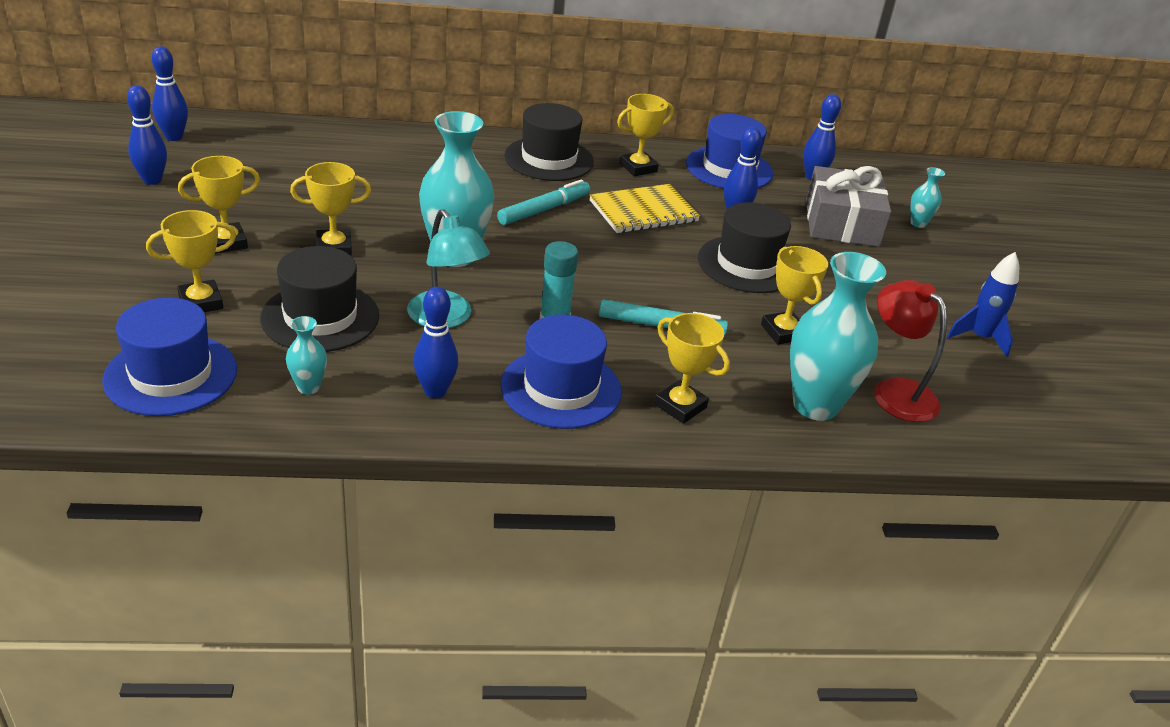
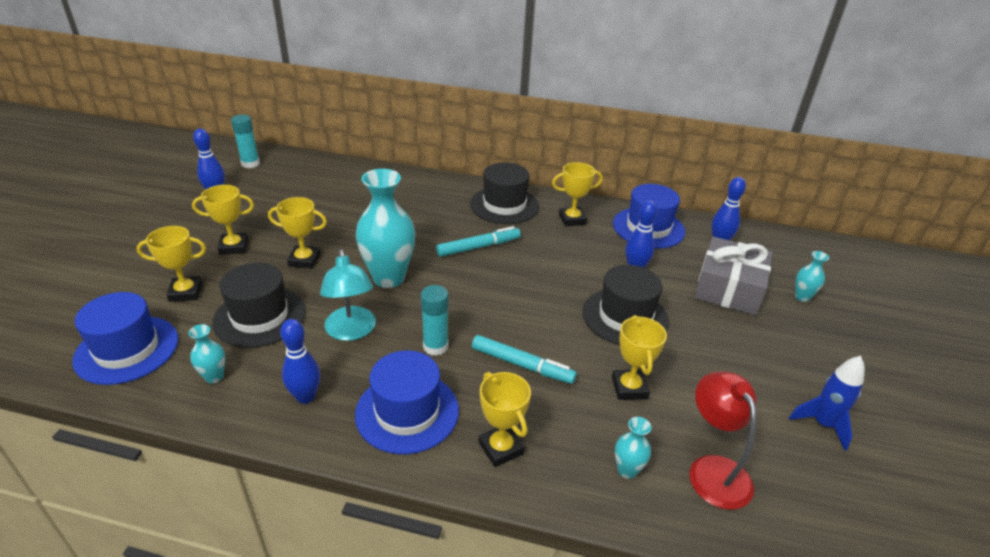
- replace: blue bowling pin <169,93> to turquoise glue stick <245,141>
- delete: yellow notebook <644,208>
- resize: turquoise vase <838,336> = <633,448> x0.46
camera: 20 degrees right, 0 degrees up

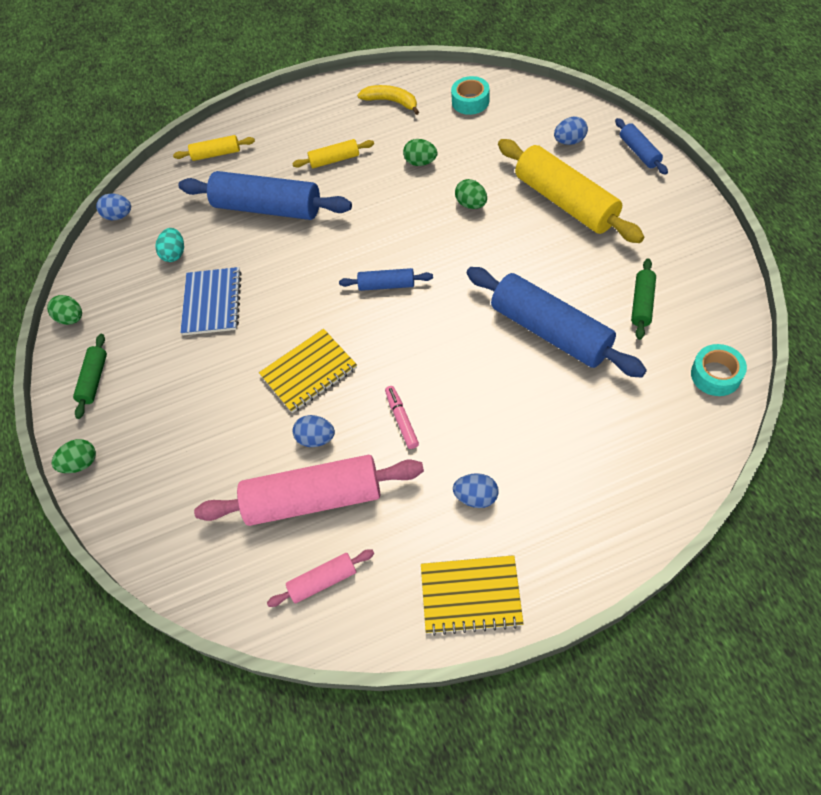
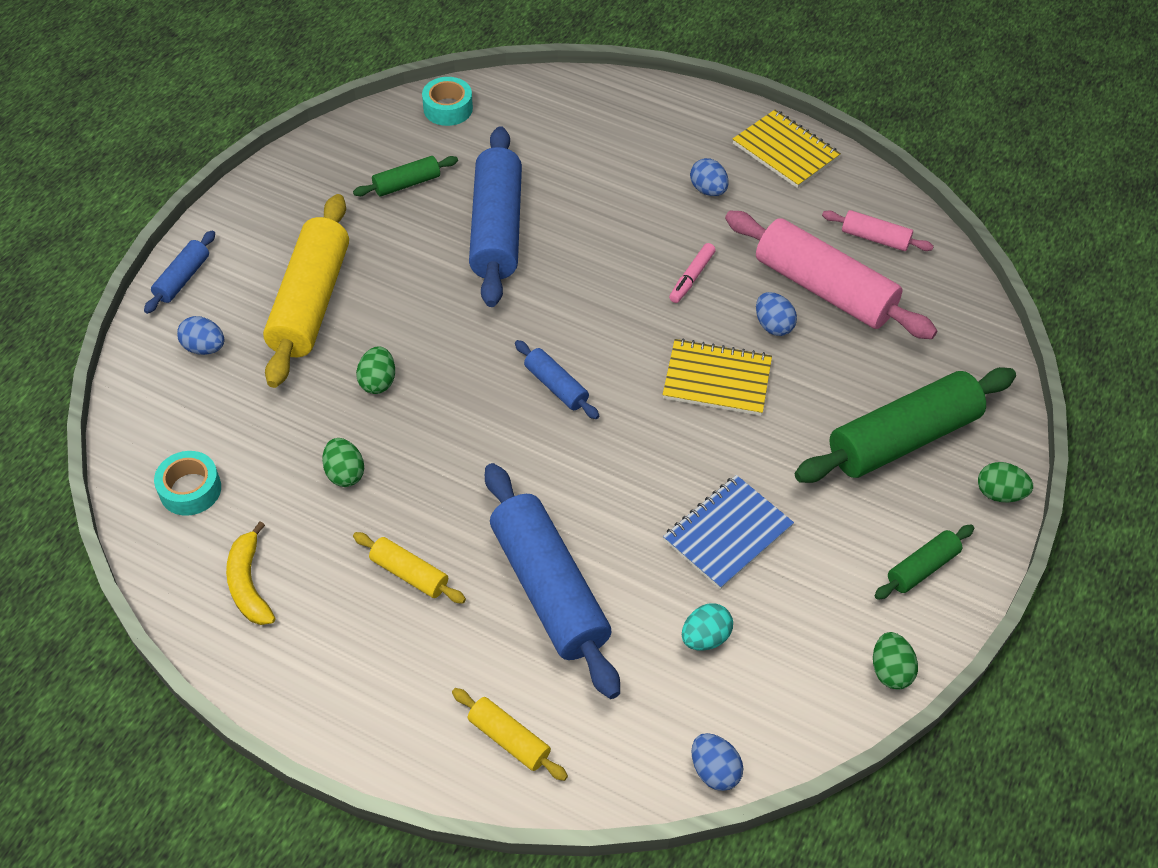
- insert: green rolling pin <905,425>
camera: 140 degrees left, 5 degrees down

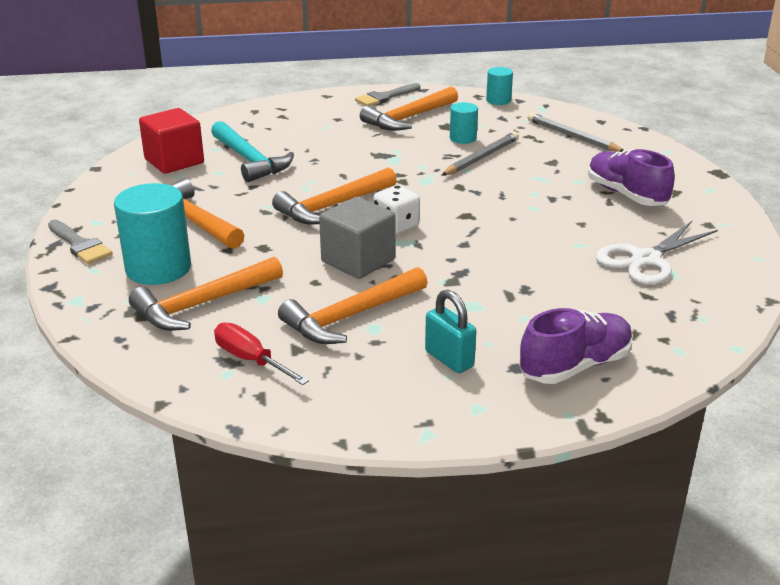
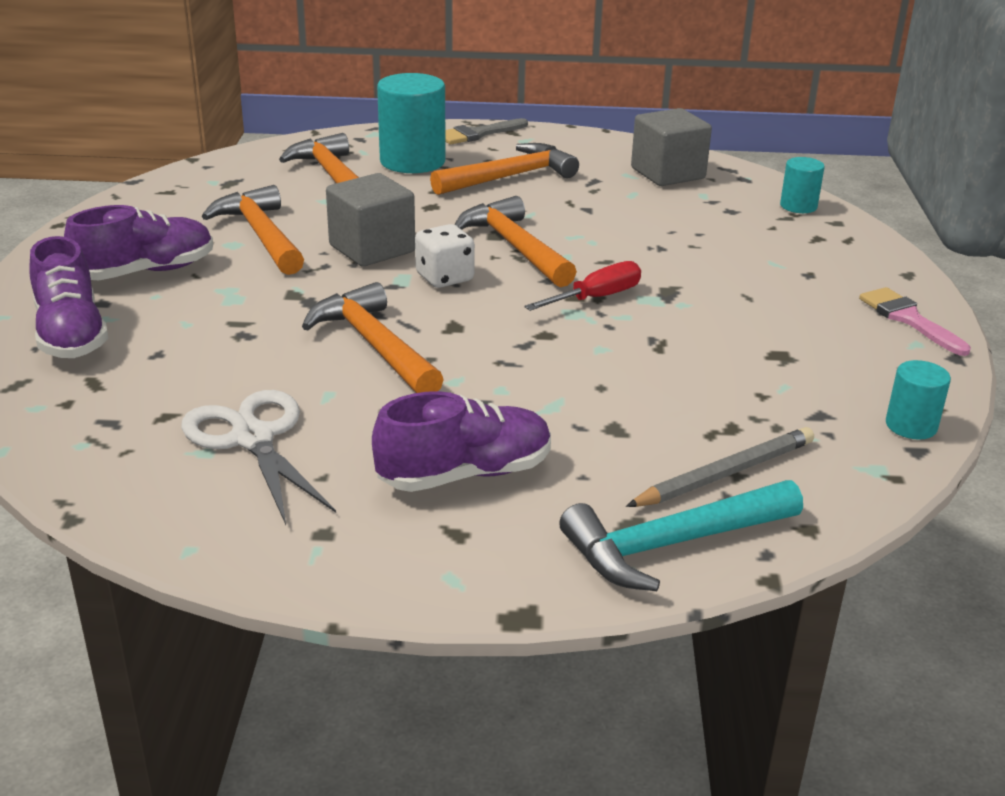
- recolor: red cube <171,141> to grey cube <671,147>
- move: turquoise hammer <252,151> to <681,535>
- move: red screwdriver <261,353> to <582,286>
- recolor: grey brush <387,94> to pink brush <915,321>
- move: orange hammer <409,108> to <373,337>
- replace: turquoise padlock <450,331> to purple shoe <138,242>
- delete: grey pencil <480,154>
- move: turquoise cylinder <464,123> to <802,185>
camera: 100 degrees right, 0 degrees up

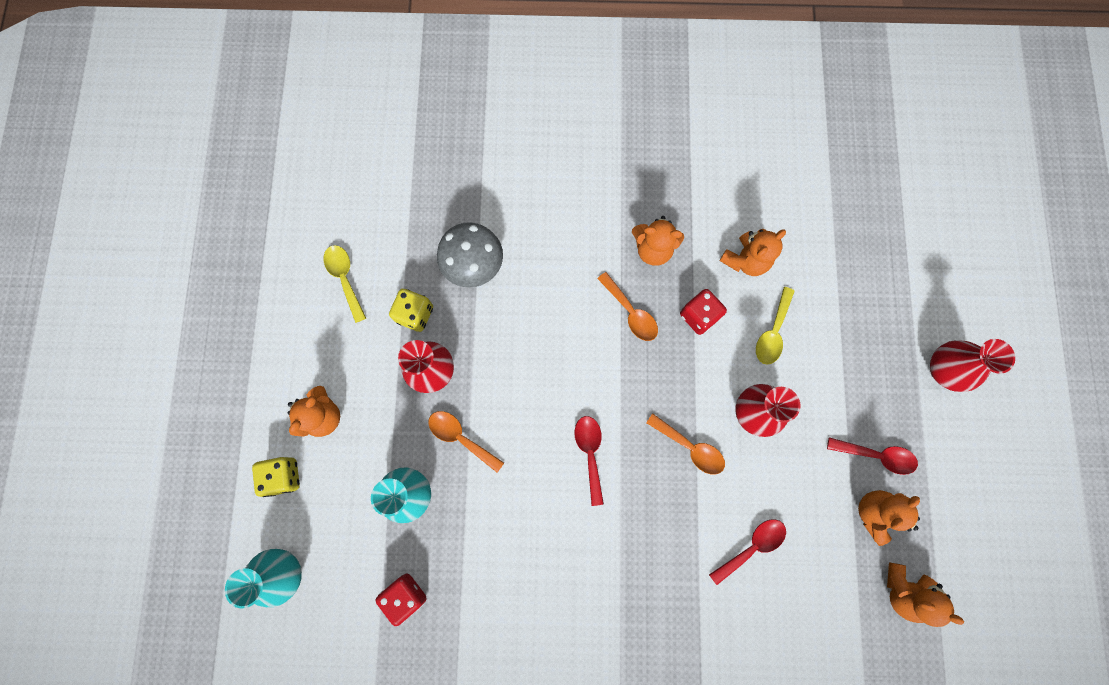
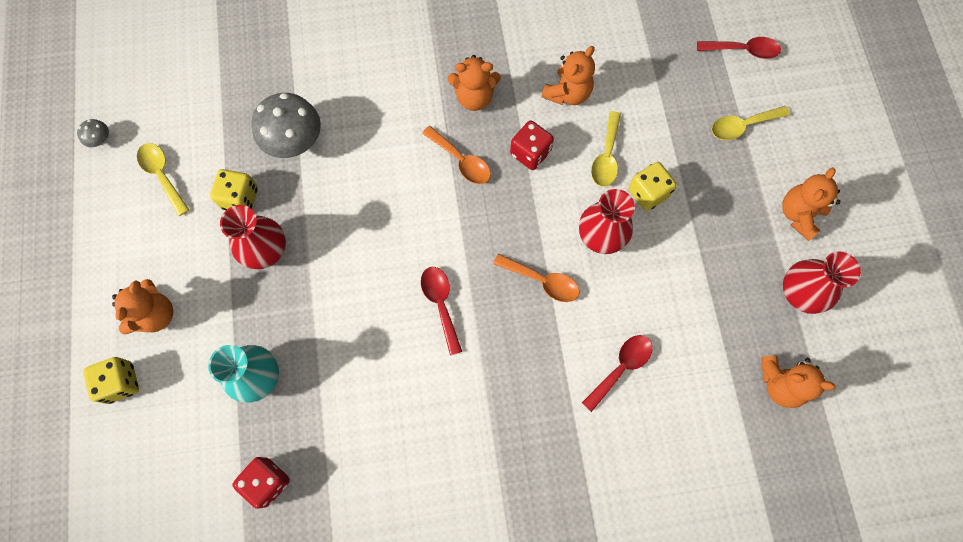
- delete: turquoise vase <263,578>
- delete: orange spoon <466,441>
- move: red spoon <872,456> to <739,48>
- move: orange teddy bear <889,518> to <811,204>
- move: red vase <972,365> to <822,283>
- insert: grey mushroom <93,133>
- insert: yellow dice <652,186>
- insert: yellow spoon <750,123>
camera: 10 degrees left, 5 degrees down

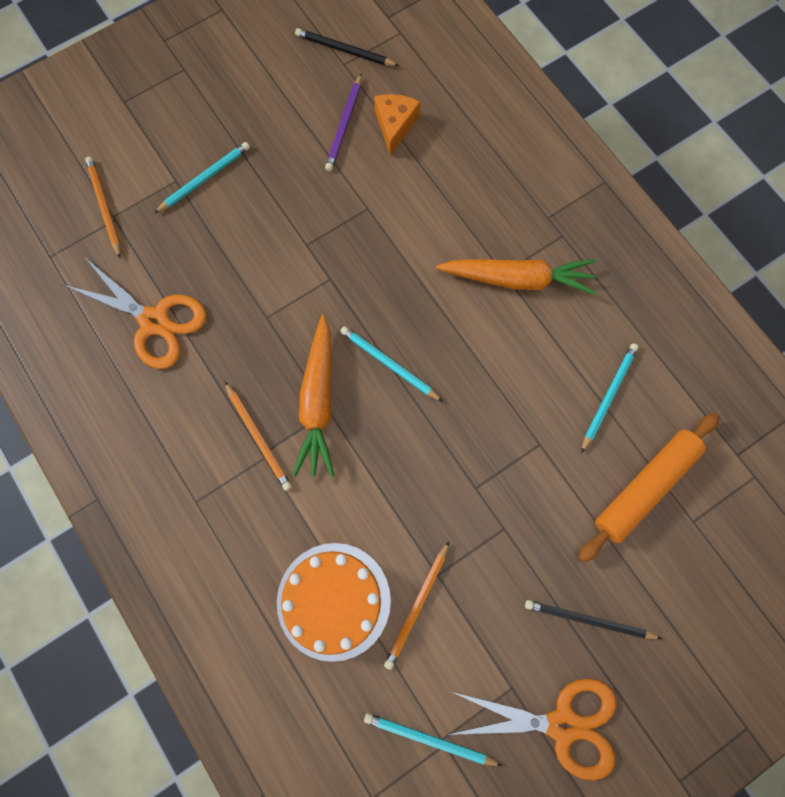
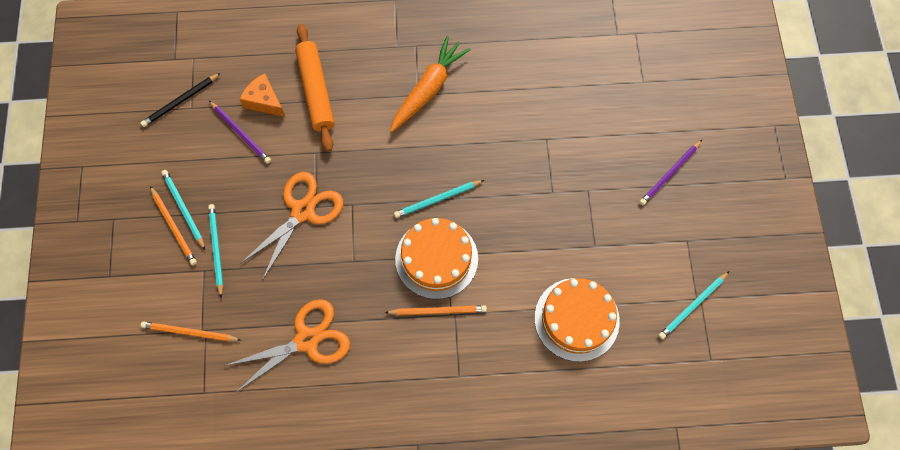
- replace: orange carrot <313,396> to orange cake <436,258>
- move: orange pencil <416,605> to <173,225>
- move: orange scissors <531,729> to <291,226>
- recolor: black pencil <593,619> to purple pencil <670,172>
- move: orange rolling pin <649,487> to <315,88>
- move: turquoise pencil <610,398> to <183,210>
camera: 60 degrees left, 5 degrees down

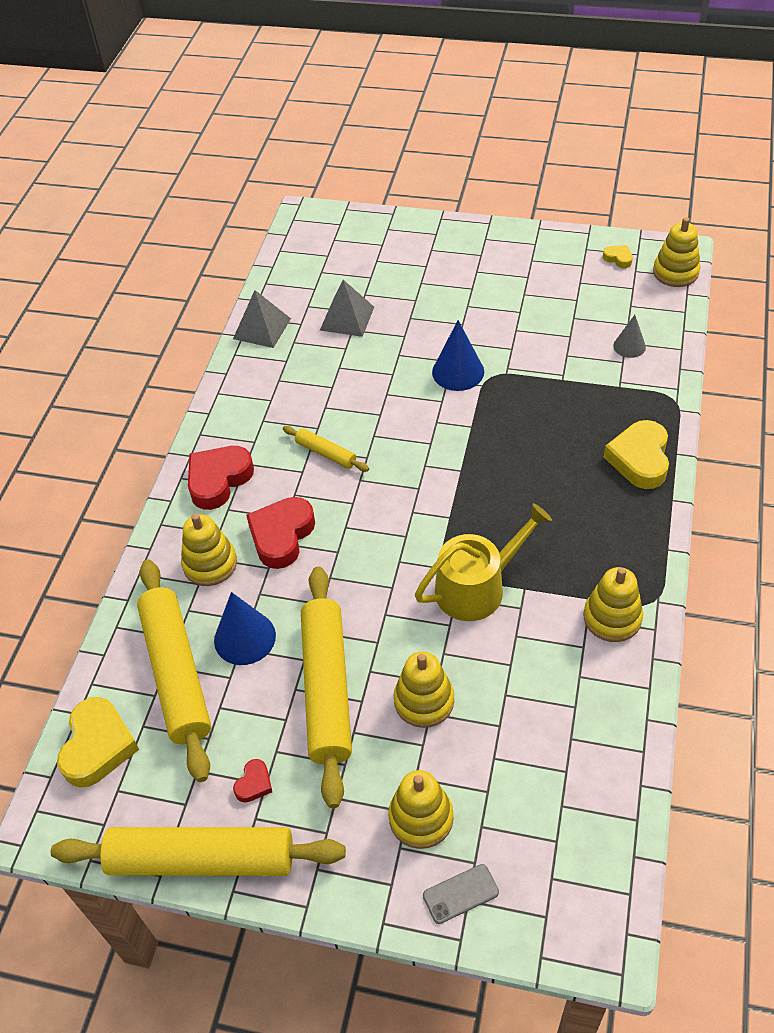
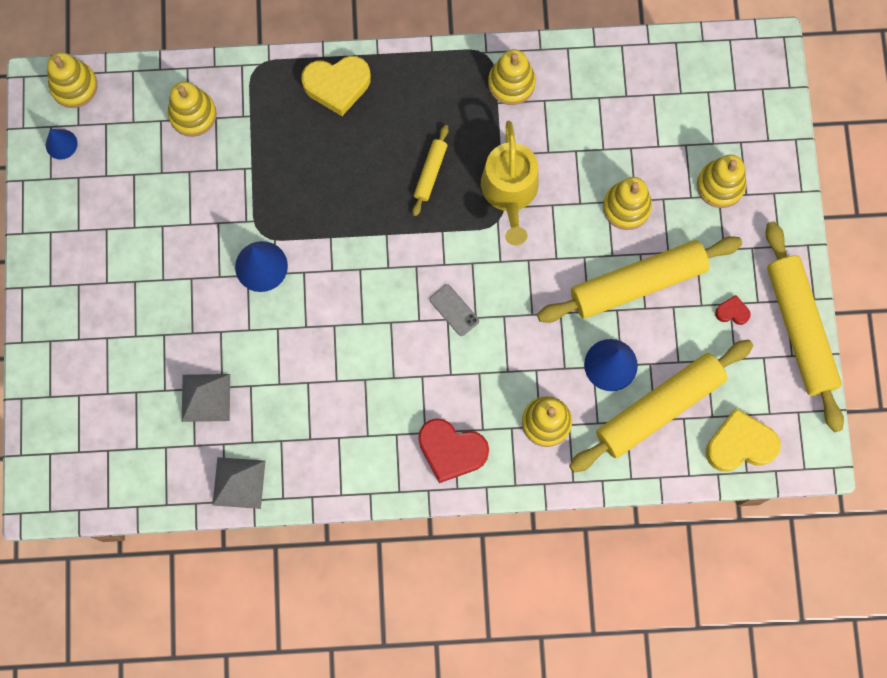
- delete: red heart <280,533>
- move: yellow rolling pin <326,449> to <430,170>
- rotate: yellow watering can <483,562> = <510,183> 135 degrees counterclockwise
- move: grey phone <461,894> to <454,310>
- replace: yellow heart <618,256> to blue cone <62,144>
- replace: grey cone <629,336> to yellow stacking toy <192,109>
camera: 110 degrees left, 25 degrees up

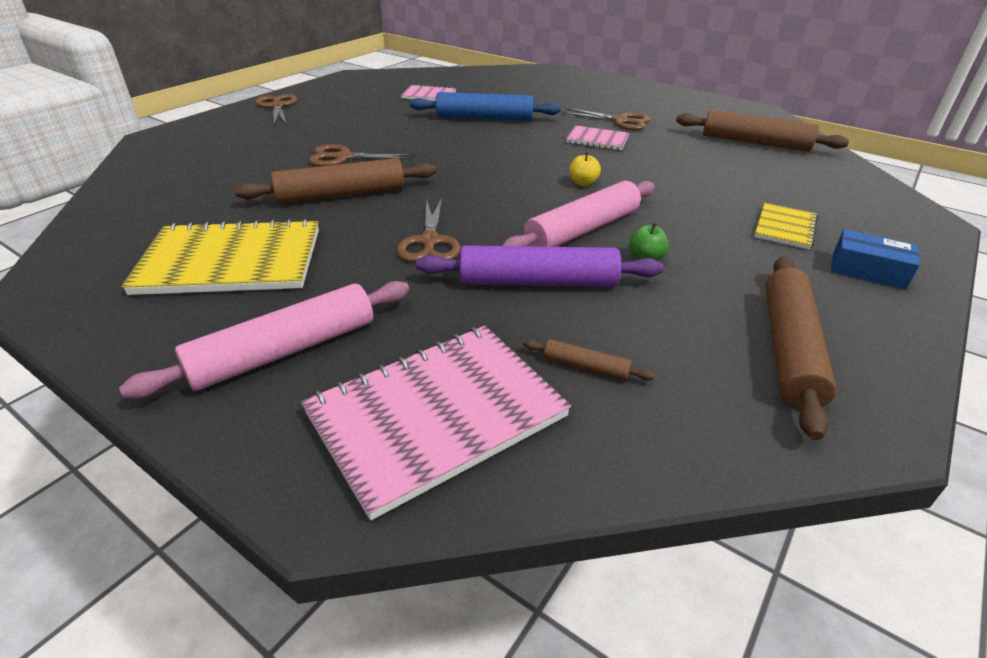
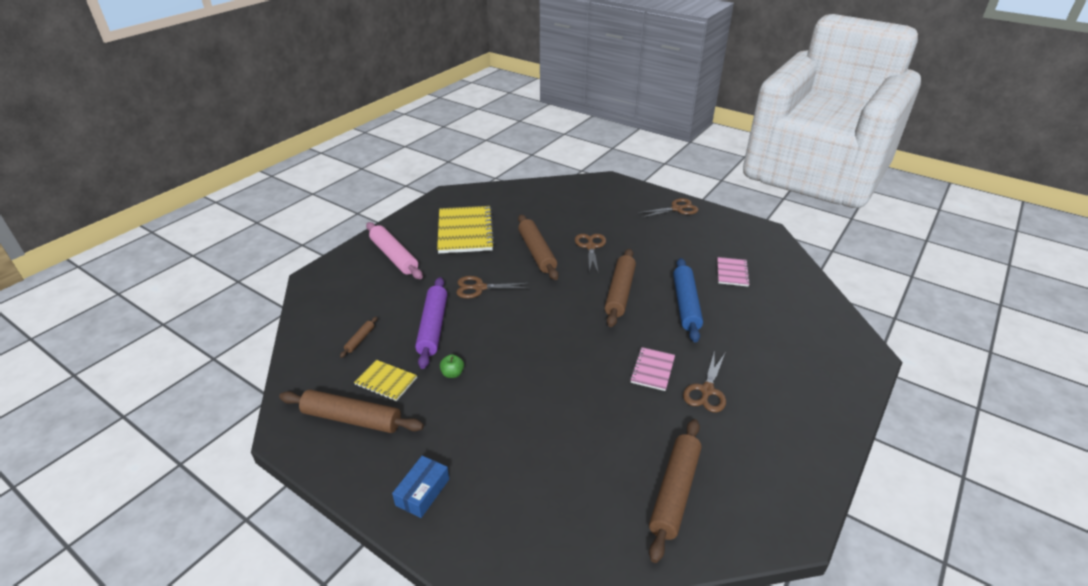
- delete: pink notebook <436,423>
- delete: pink rolling pin <578,214>
- delete: yellow apple <585,169>
- move: yellow notebook <786,226> to <385,380>
- insert: brown rolling pin <620,288>
camera: 90 degrees right, 0 degrees up

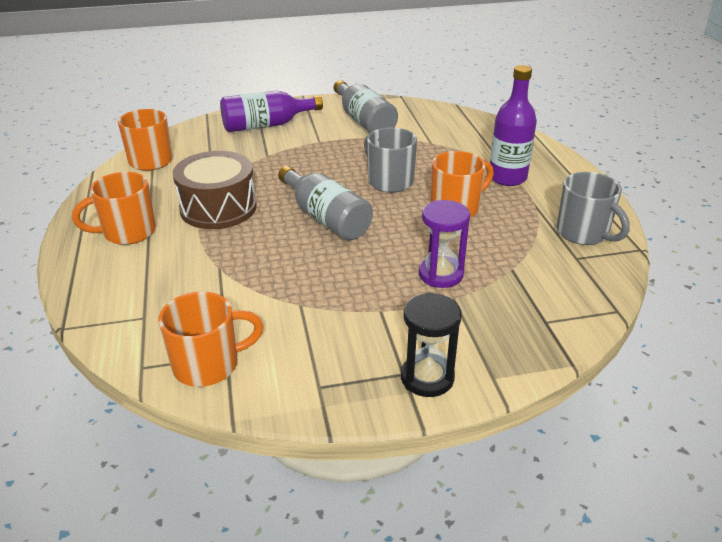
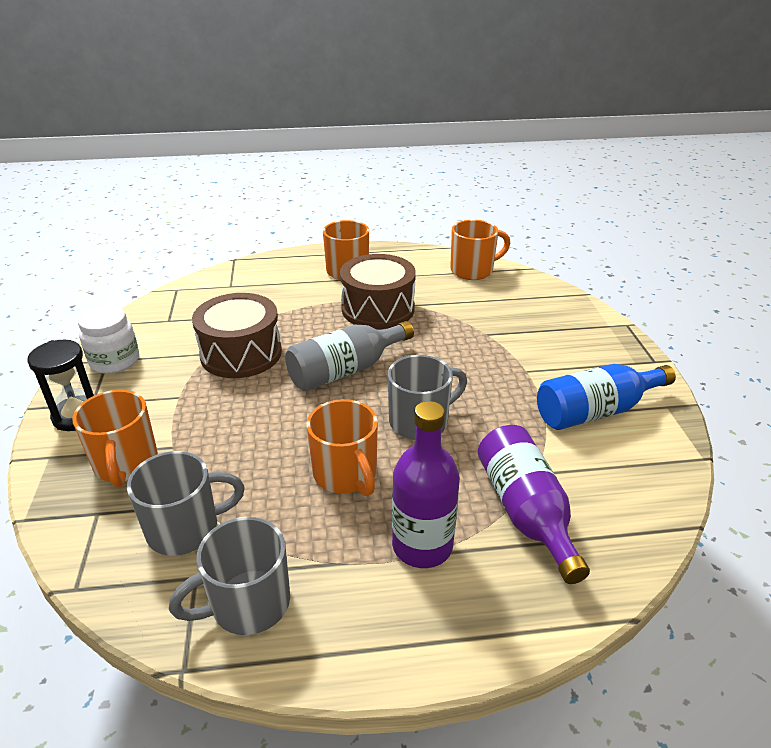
- move: orange mug <211,339> to <115,438>
- move: purple bottle <271,111> to <534,504>
- recolor: grey bottle <366,106> to blue bottle <606,397>
- delete: purple hourglass <444,244>
- insert: white jar <108,340>
- insert: grey mug <186,503>
- insert: brown drum <237,335>
camera: 95 degrees right, 0 degrees up

